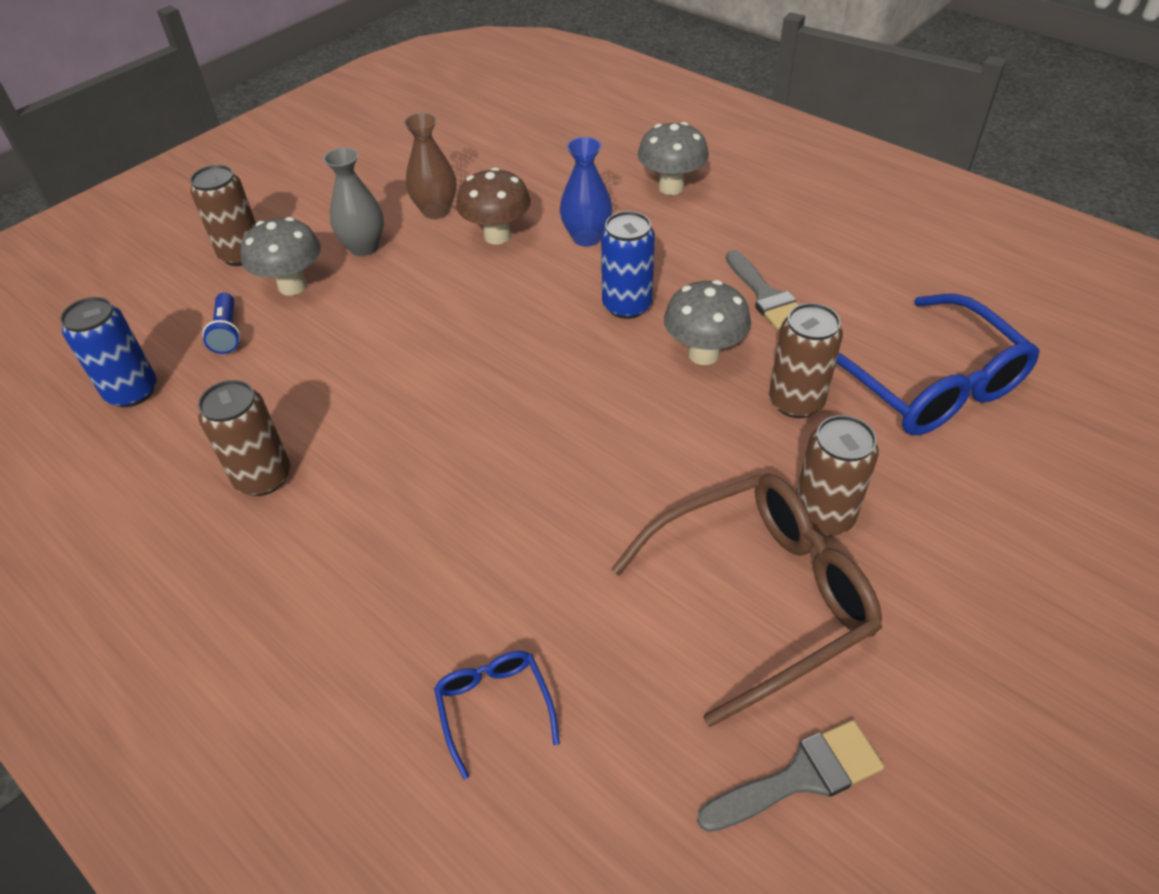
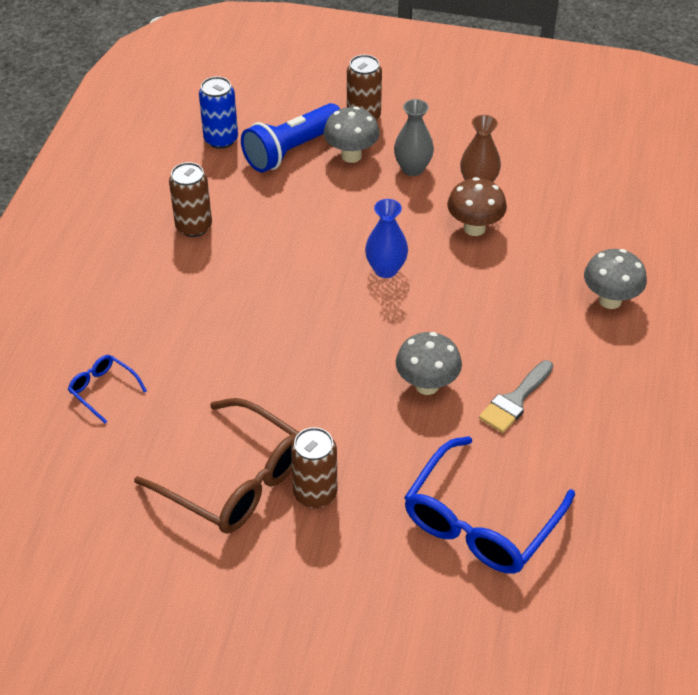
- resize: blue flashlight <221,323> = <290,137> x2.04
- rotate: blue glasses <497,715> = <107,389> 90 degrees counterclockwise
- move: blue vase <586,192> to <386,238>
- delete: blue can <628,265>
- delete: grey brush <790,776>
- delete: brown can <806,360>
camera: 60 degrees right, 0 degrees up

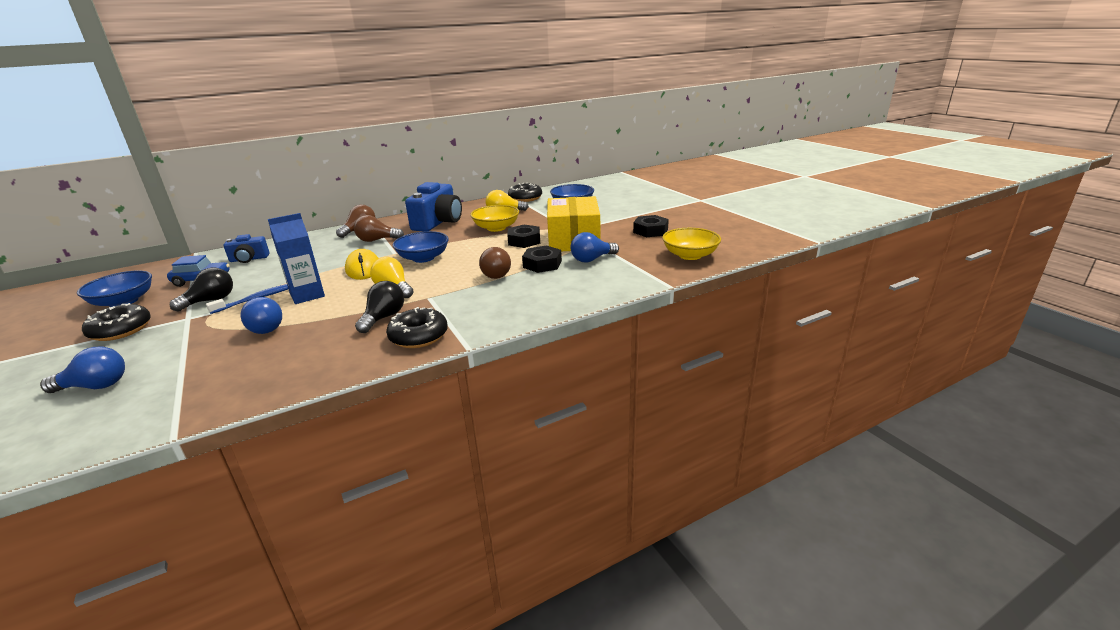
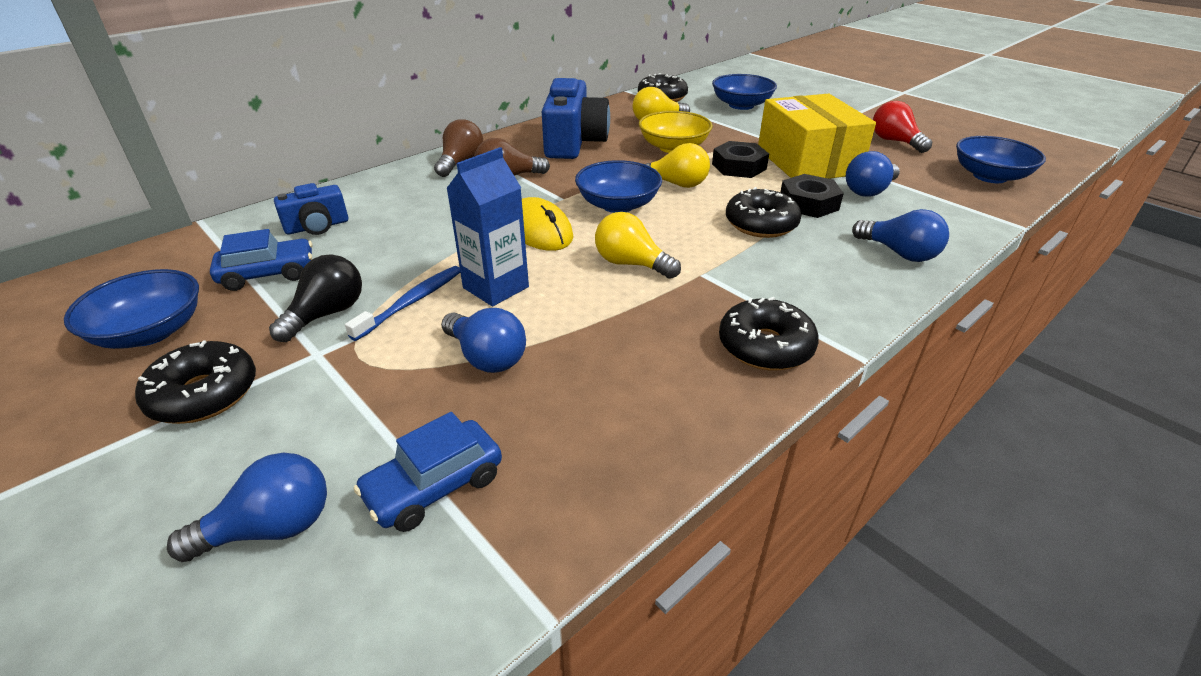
- delete: black light bulb <379,307>
- replace: brown light bulb <495,263> to black donut <764,212>
- replace: black nut <651,226> to red light bulb <902,127>
- recolor: yellow bowl <691,244> to blue bowl <1001,159>
- insert: blue car <428,472>
- insert: yellow light bulb <677,165>
- insert: blue light bulb <900,235>
camera: 15 degrees left, 10 degrees up

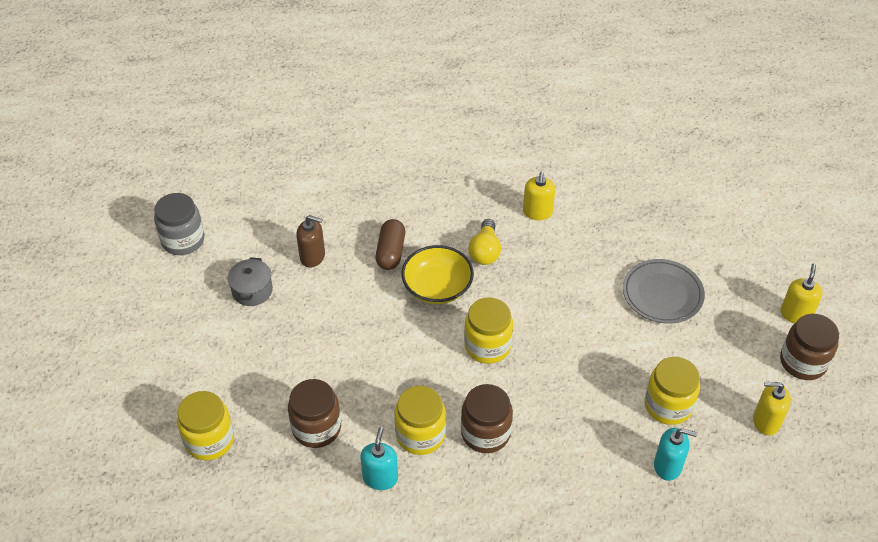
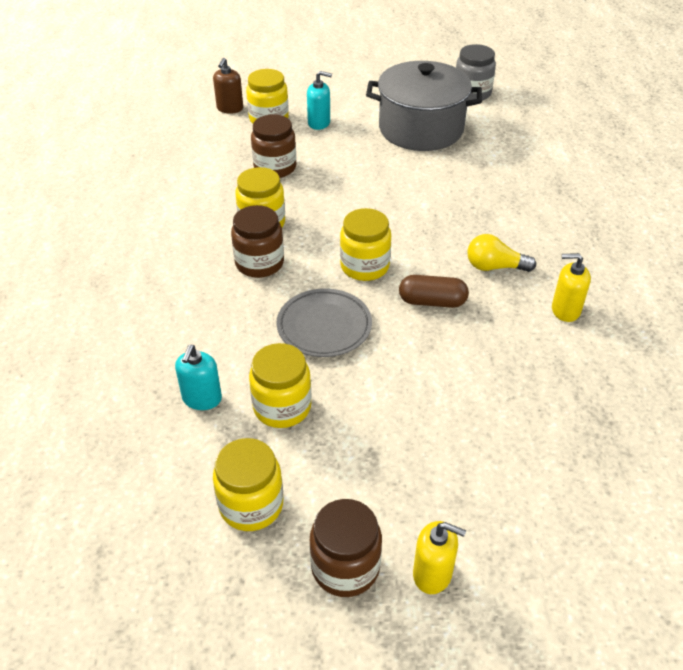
- resize: grey pot <250,281> = <424,106> x2.33
- move: brown soap dispenser <310,241> to <228,86>
- move: turquoise soap dispenser <379,458> to <319,100>
- move: brown capsule <390,244> to <434,291>
- delete: yellow bowl <437,274>
- move: grey plate <664,291> to <324,323>
- replace: yellow soap dispenser <772,408> to yellow jar <248,484>
camera: 90 degrees right, 5 degrees down

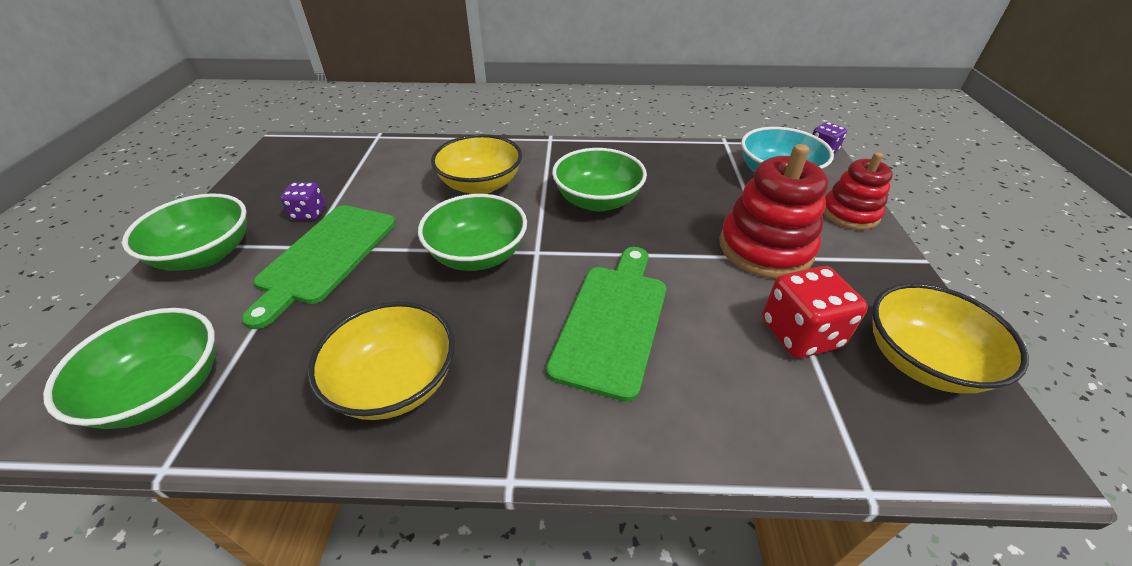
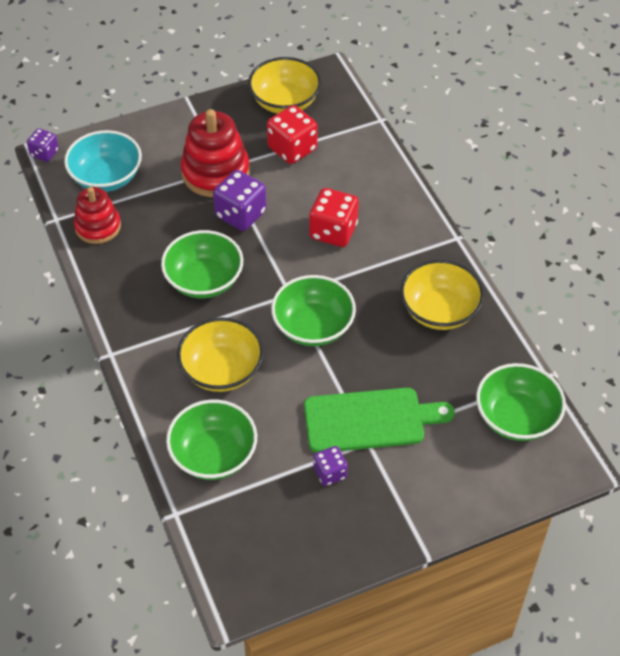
- move: green bowl <184,232> to <211,440>
- replace: green cutting board <606,324> to red dice <334,217>
- move: red stacking toy <858,191> to <97,215>
- insert: purple dice <240,200>
camera: 115 degrees left, 10 degrees up

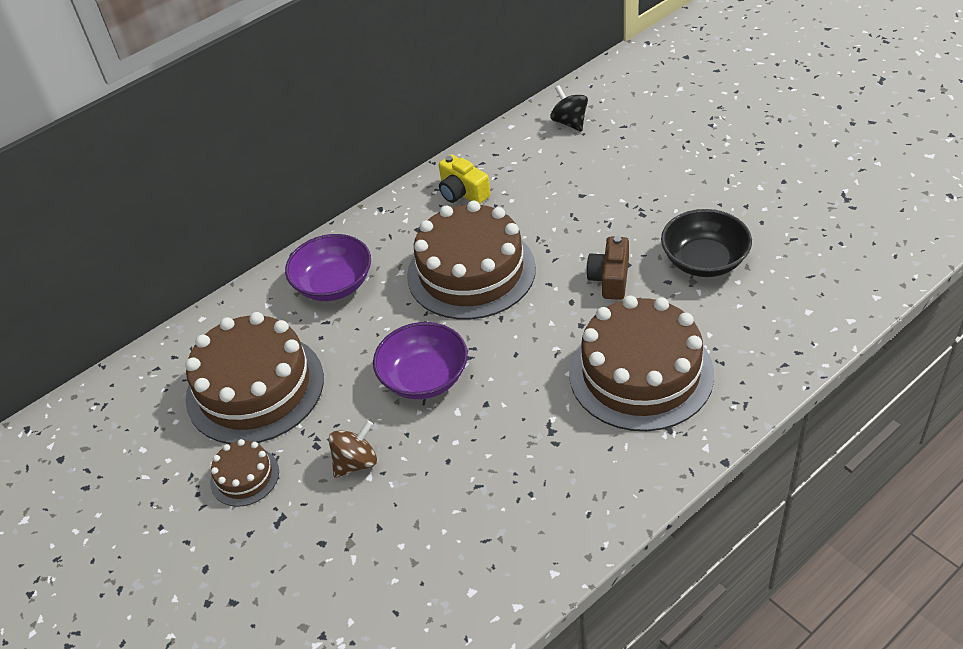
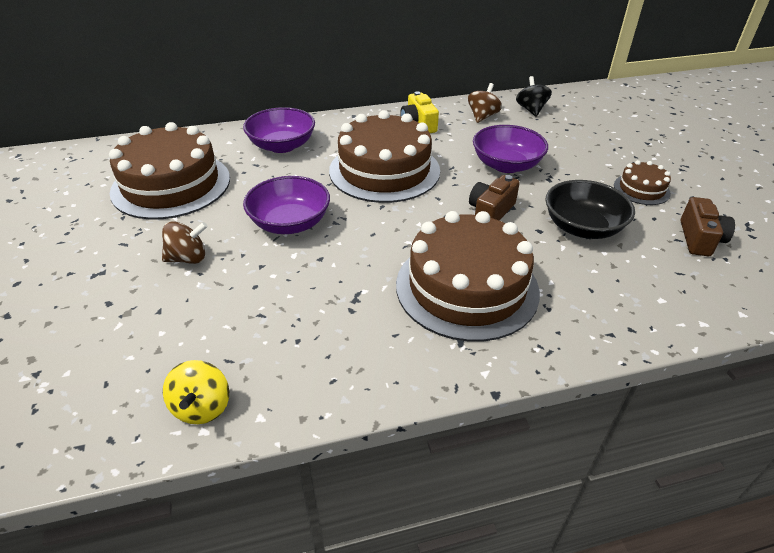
- move: brown cake <244,473> to <642,182>
- insert: yellow spinning top <196,392>
- insert: brown spinning top <485,103>
- insert: purple bowl <510,149>
- insert: brown camera <707,226>
camera: 20 degrees right, 5 degrees down

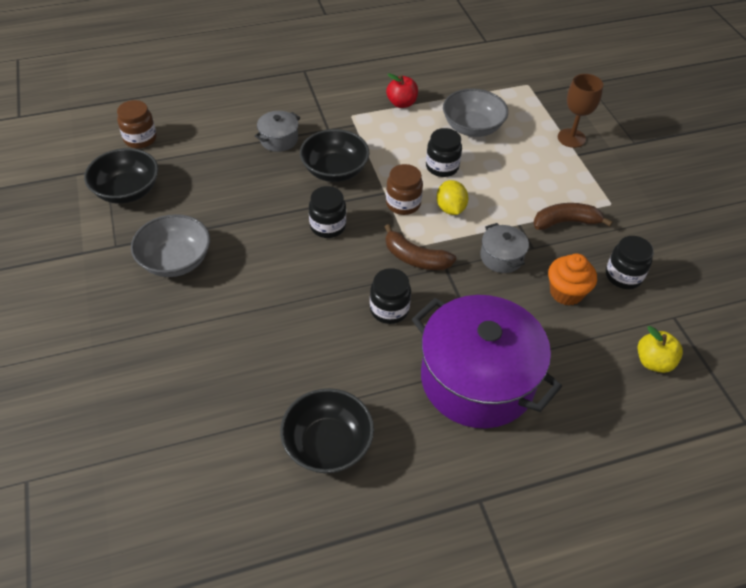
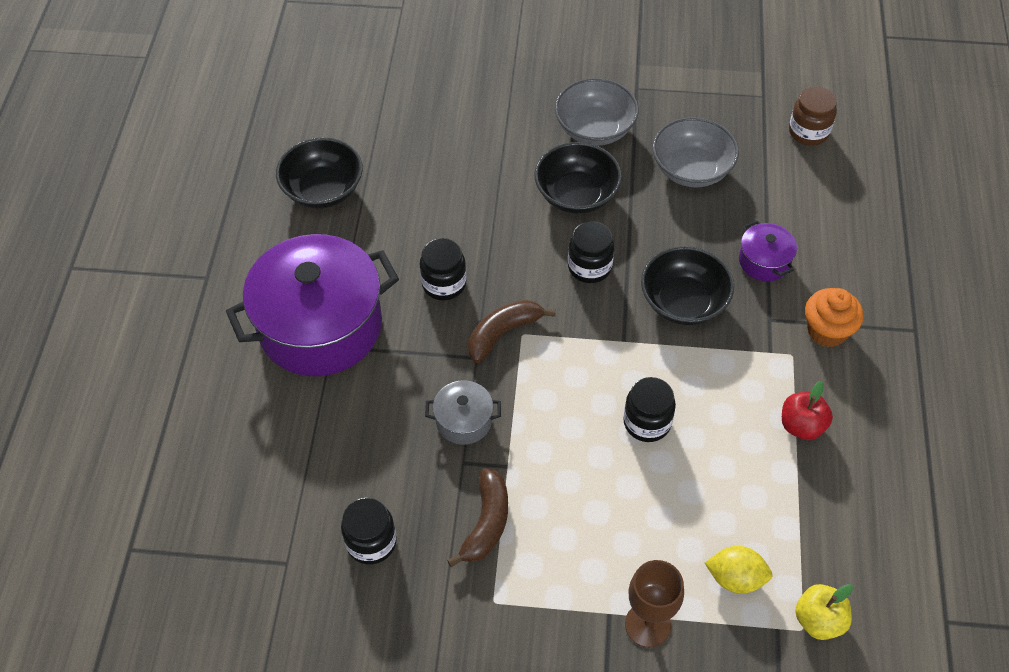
- move: black bowl <121,176> to <578,178>
- recolor: grey pot <277,131> to purple pot <768,251>
- delete: brown jar <404,189>
- move: yellow lemon <452,197> to <738,570>
- move: grey bowl <475,112> to <695,152>
- move: orange cupcake <572,279> to <834,317>
- move: yellow apple <660,349> to <824,612>
camera: 115 degrees right, 5 degrees up

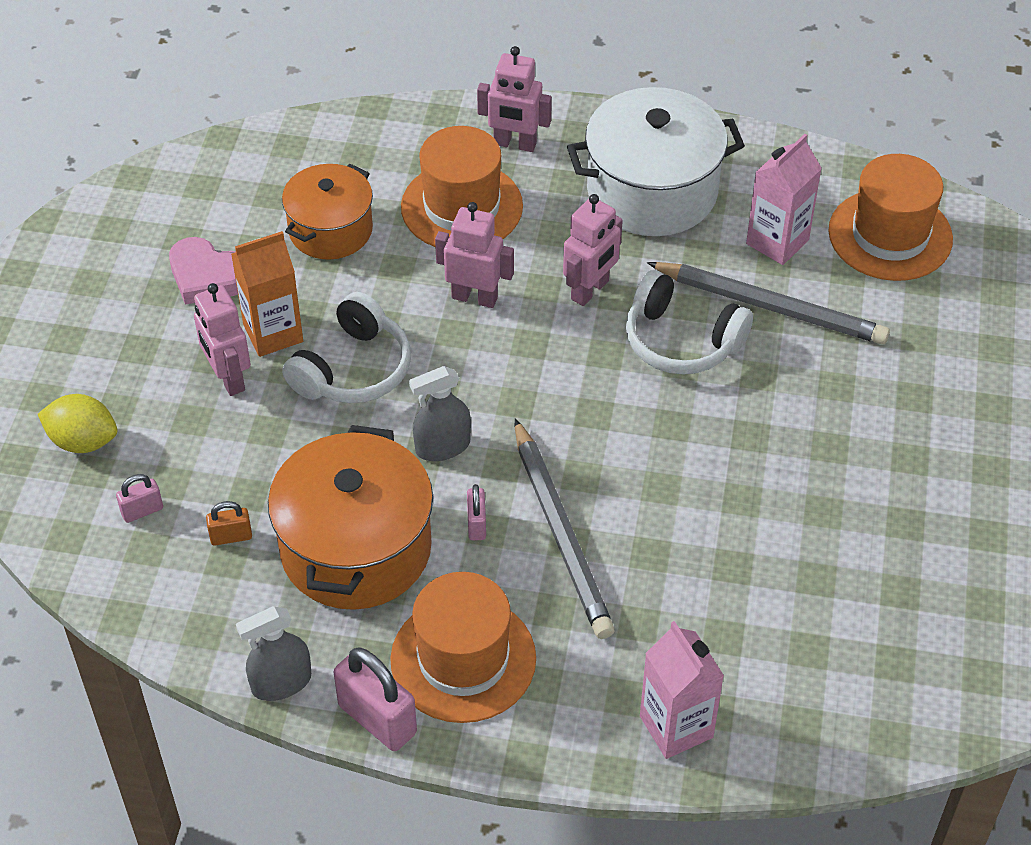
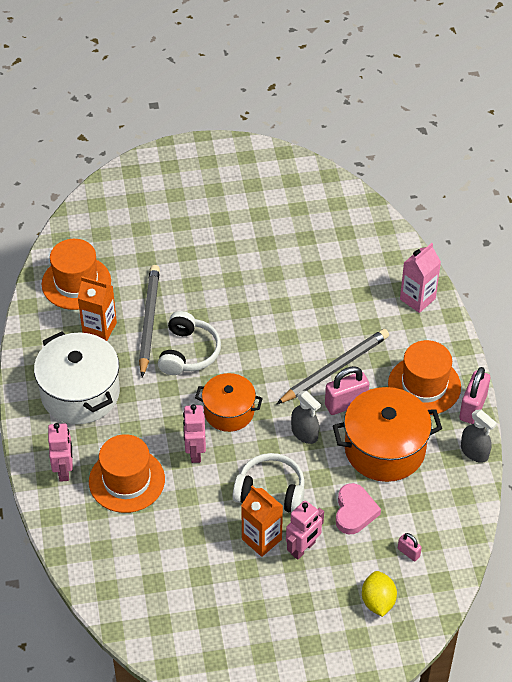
- move: pink heart <203,271> to <358,508>
- delete: orange padlock <229,523>
- move: orange pot <327,212> to <229,402>
- resize: pink padlock <476,512> = <347,390> x1.91
- delete: pink robot <593,250>
- recolor: pink carton <784,199> to orange carton <97,308>
camera: 110 degrees left, 0 degrees up

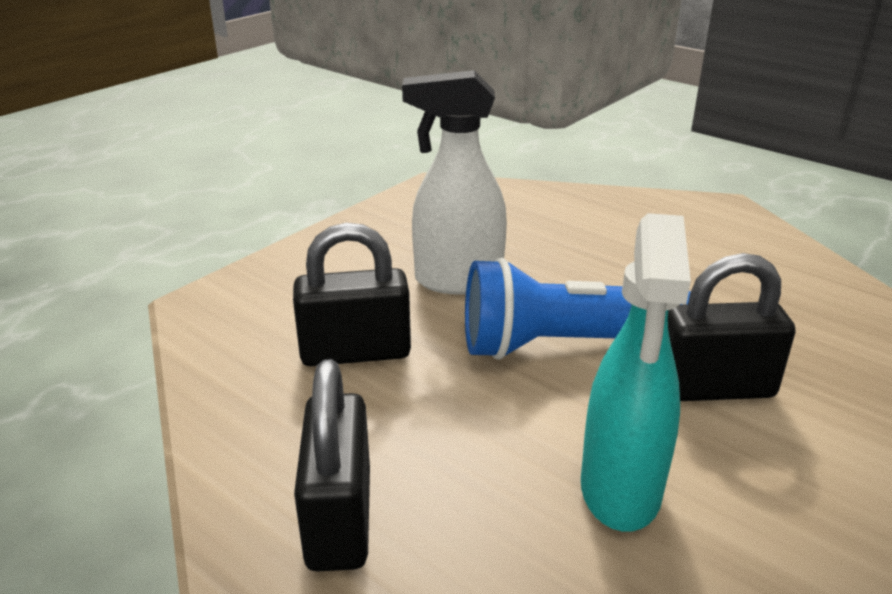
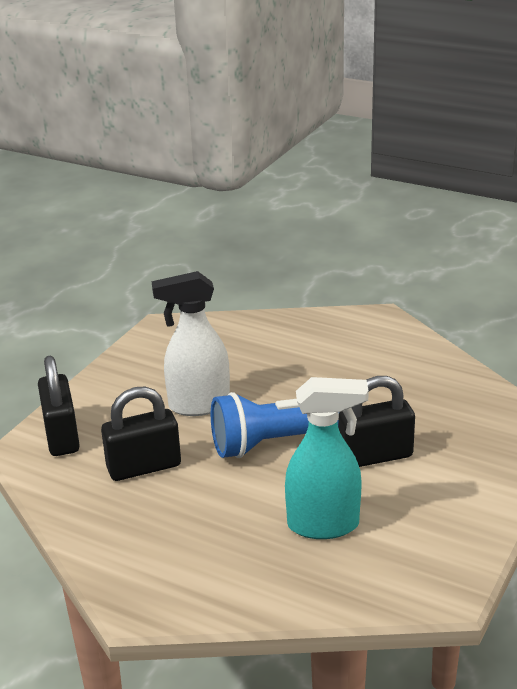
- move: black padlock <332,465> to <59,405>
- rotate: turquoise spray bottle <636,372> = <327,458> 90 degrees counterclockwise
camera: 10 degrees left, 0 degrees up

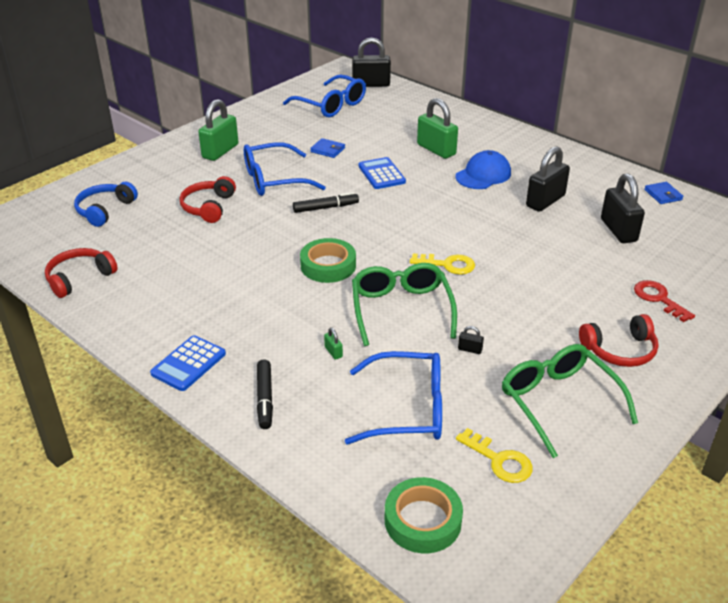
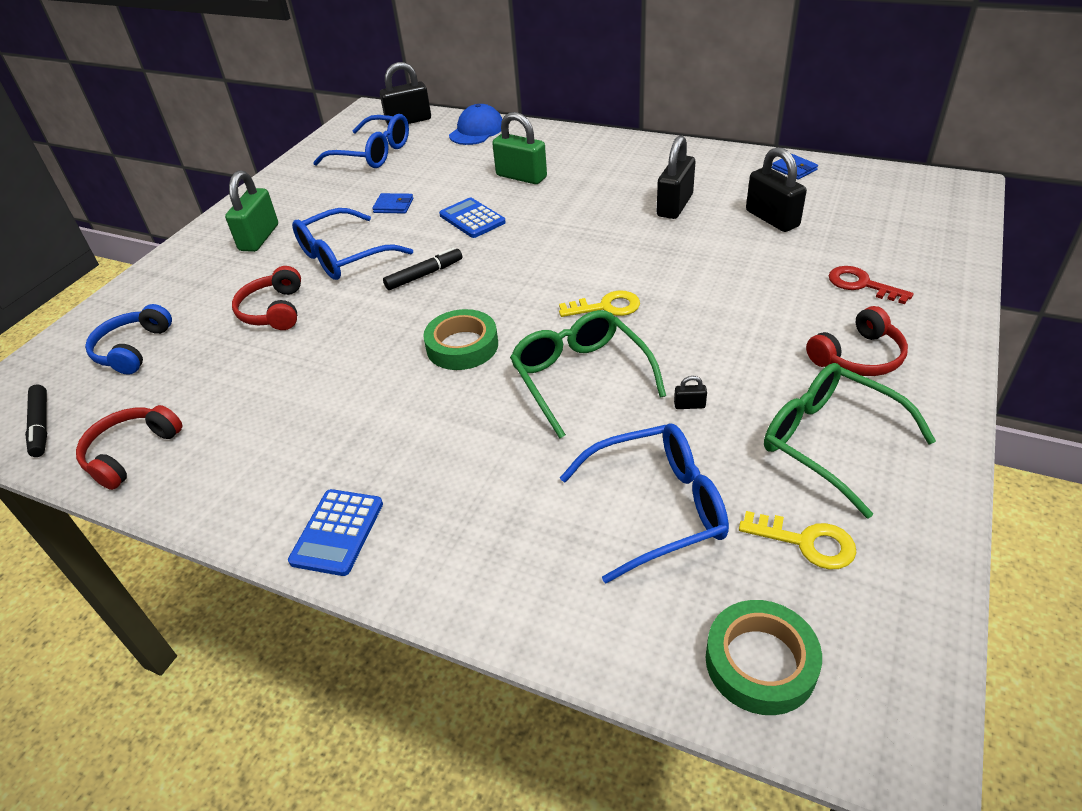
- move: black marker <265,394> to <36,421>
- delete: green padlock <333,343>
- move: blue cap <483,169> to <476,124>
camera: 15 degrees left, 5 degrees up

